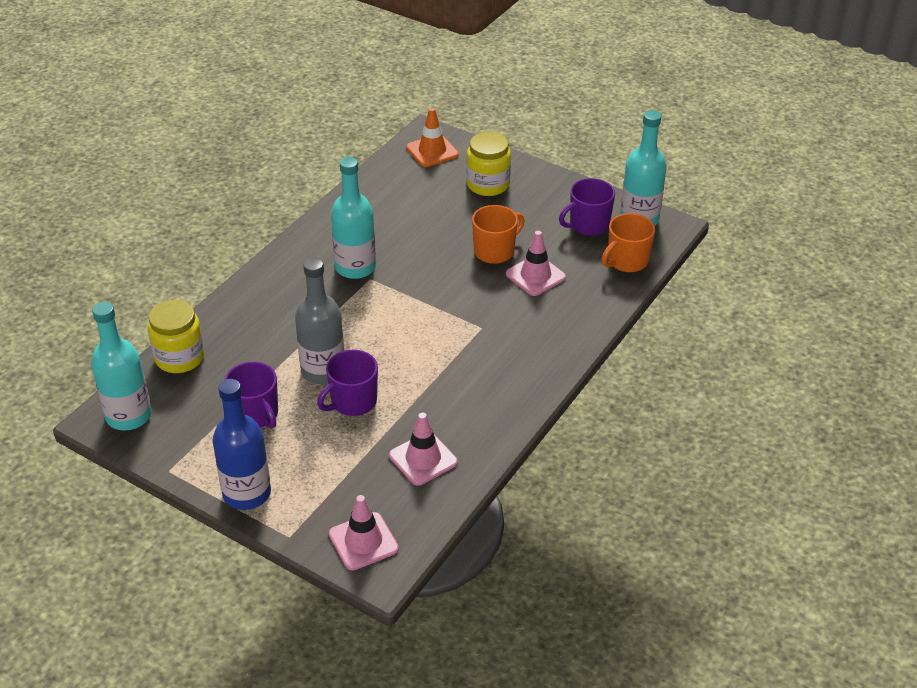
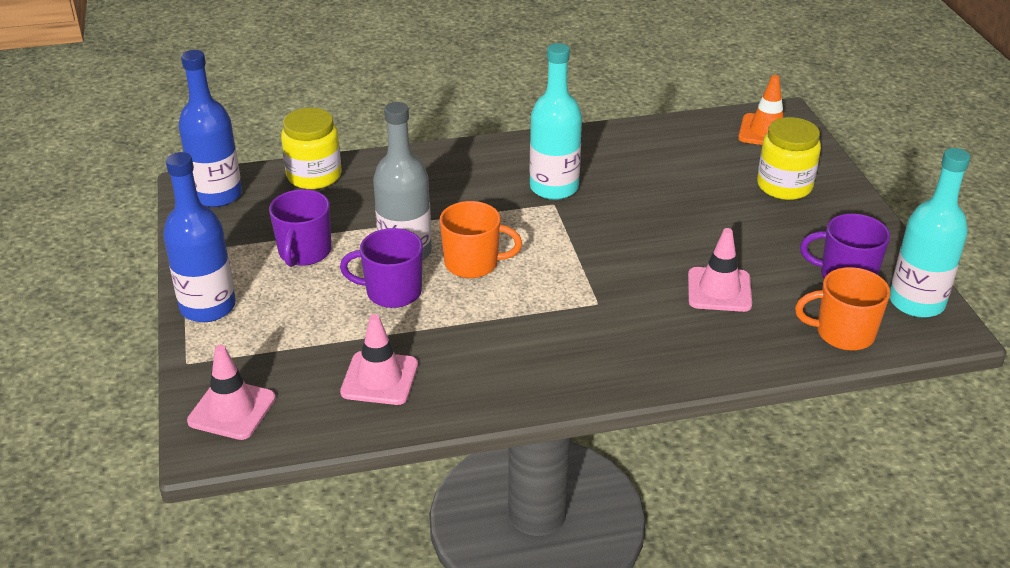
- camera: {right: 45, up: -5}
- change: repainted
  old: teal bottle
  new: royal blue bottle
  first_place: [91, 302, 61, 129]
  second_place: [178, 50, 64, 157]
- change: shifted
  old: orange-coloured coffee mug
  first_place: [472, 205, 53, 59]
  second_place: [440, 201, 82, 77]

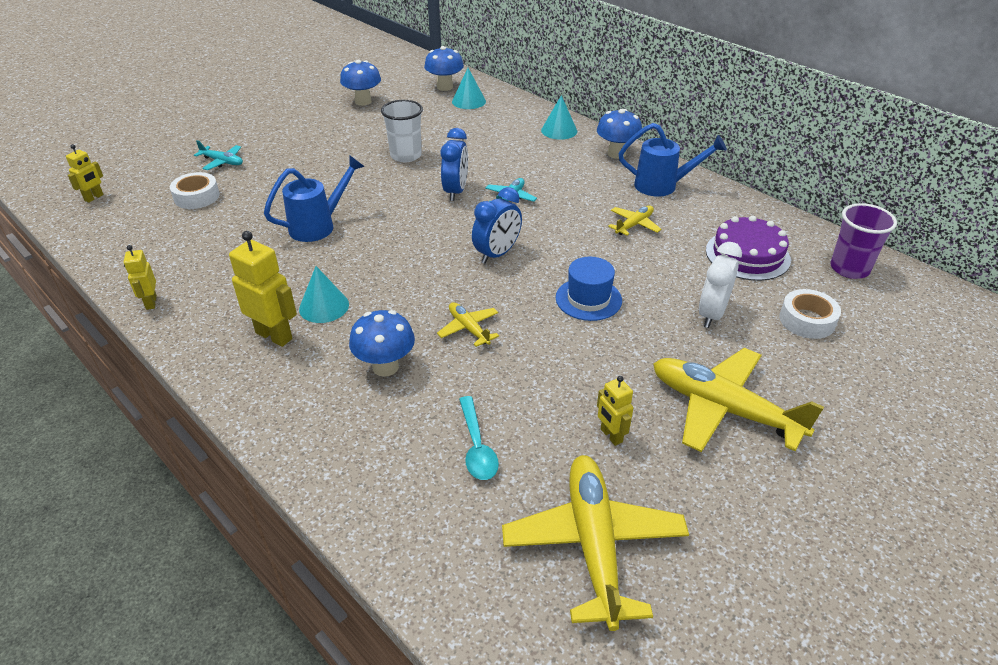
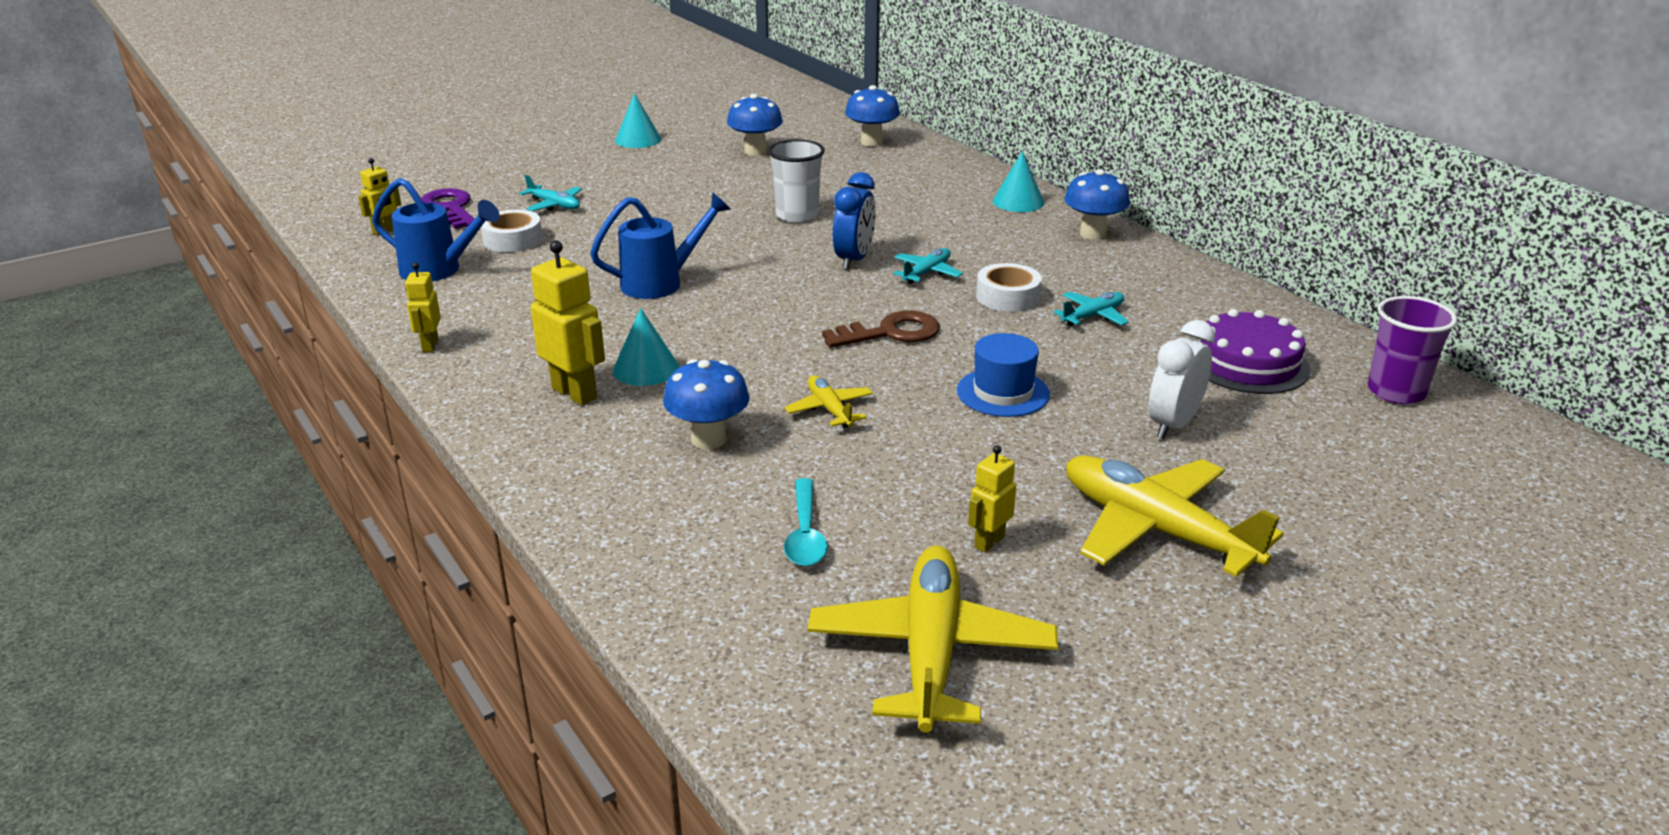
- camera: {right: 10, up: -10}
- change: shifted
  old: teal solid cone
  first_place: [452, 68, 34, 41]
  second_place: [615, 93, 46, 55]
- change: swapped
  old: royal blue alarm clock
  new: dark brown key
  first_place: [472, 187, 50, 77]
  second_place: [822, 310, 118, 38]
- change: rotated
  old: bright yellow robot
  first_place: [597, 376, 36, 70]
  second_place: [968, 445, 48, 108]
  degrees: 60
- change: repainted
  old: bright yellow toy plane
  new: teal toy plane
  first_place: [608, 205, 54, 31]
  second_place: [1053, 292, 76, 34]
- change: shifted
  old: royal blue sprinkling can
  first_place: [619, 123, 108, 74]
  second_place: [372, 178, 128, 103]
- change: shifted
  old: white tape
  first_place: [779, 289, 62, 50]
  second_place: [976, 263, 66, 49]
- change: new
  new: violet key
  second_place: [421, 188, 54, 41]

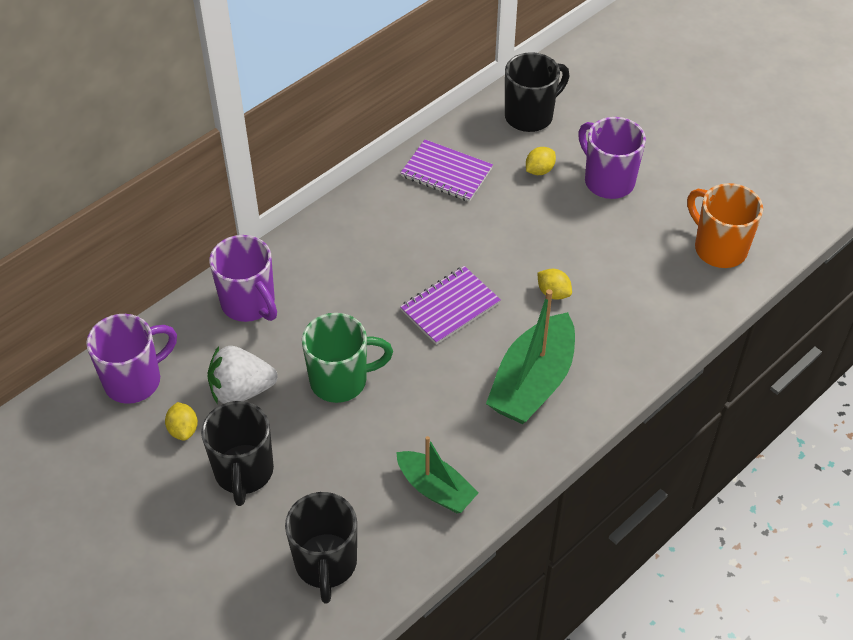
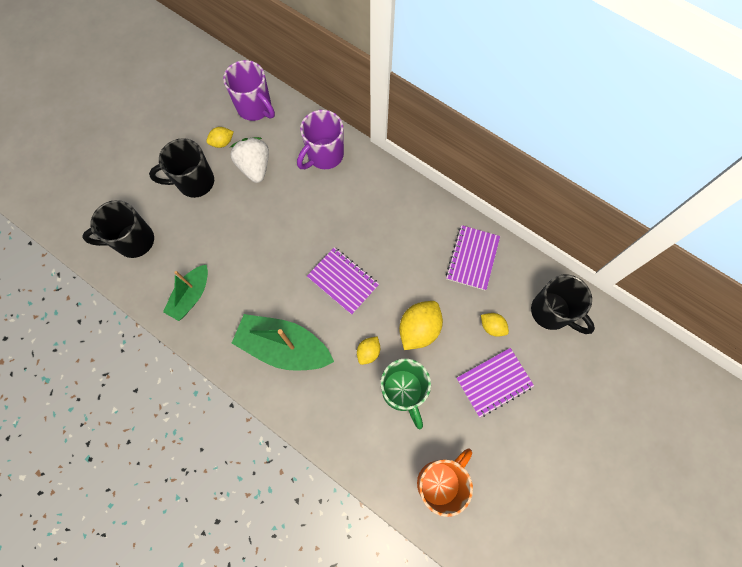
- camera: {right: 80, up: 20}
- change: shifted
  old: green coffee mug
  first_place: [302, 313, 91, 90]
  second_place: [381, 359, 50, 70]
- change: swapped
  old: violet coffee mug
  new: violet exercise book
  first_place: [578, 117, 68, 82]
  second_place: [456, 348, 78, 70]
- change: new
  new: bright yellow lemon
  second_place: [399, 301, 44, 49]

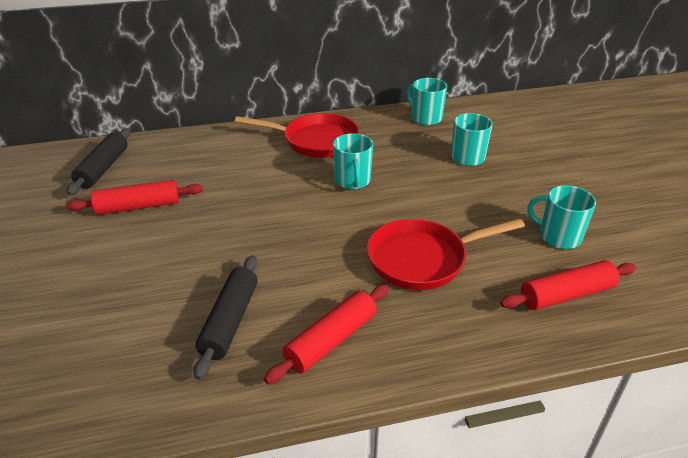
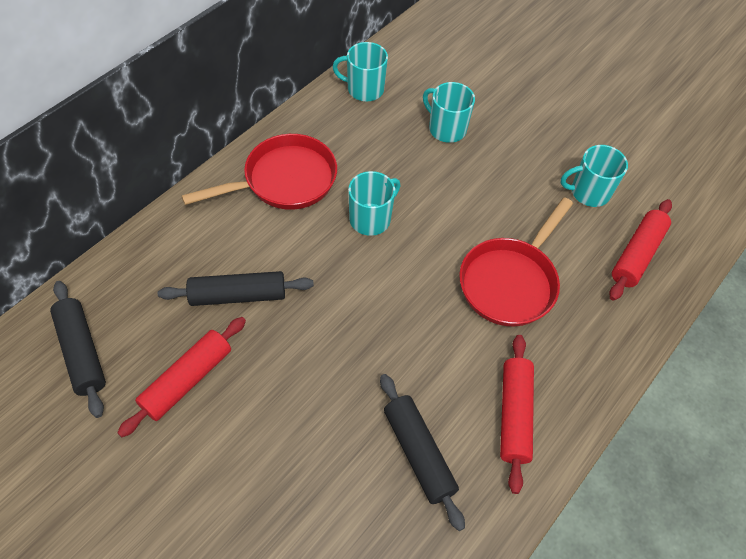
- camera: {right: -40, up: 20}
- change: rotated
  old: teal coffee mug
  first_place: [333, 133, 40, 56]
  second_place: [348, 171, 52, 65]
  degrees: -90
- change: new
  new: jet-black dough roller
  second_place: [158, 271, 156, 35]

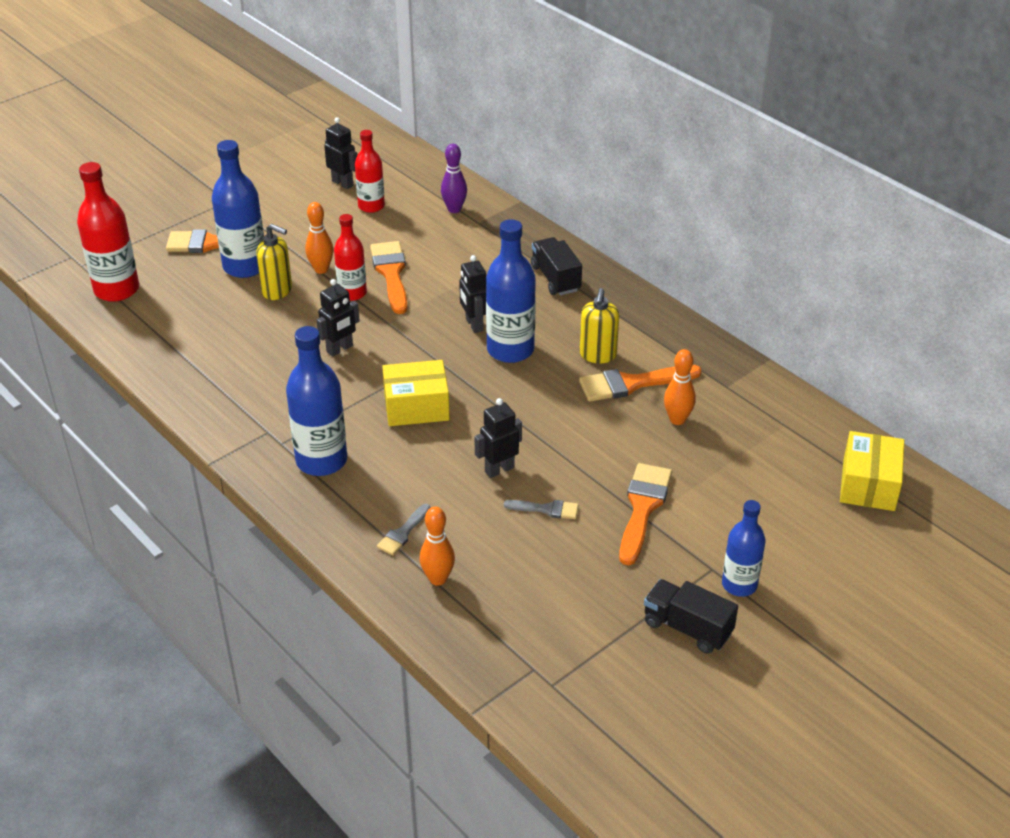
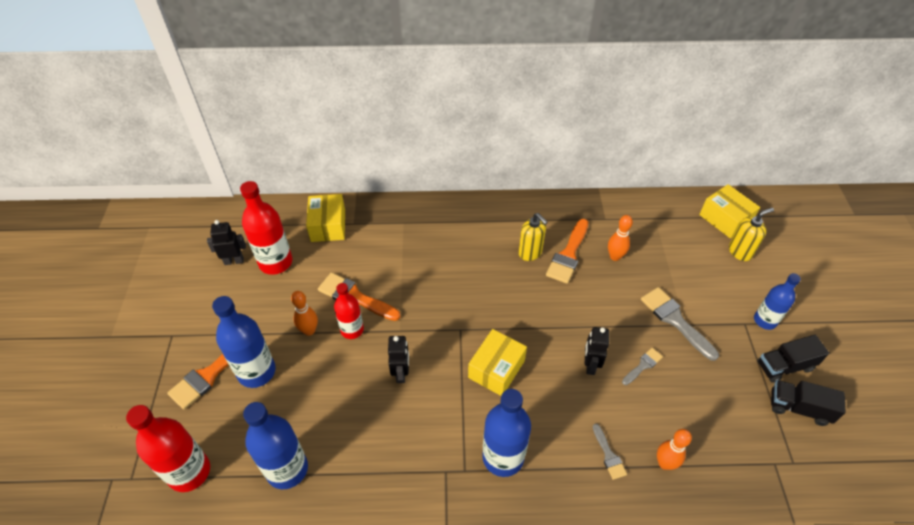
- camera: {right: -50, up: 10}
- change: shifted
  old: bright yellow soap dispenser
  first_place: [256, 224, 36, 76]
  second_place: [729, 208, 45, 53]
- change: scaled
  old: crimson bottle
  first_place: [355, 130, 30, 83]
  second_place: [240, 181, 52, 94]
  factor: 1.58
- change: swapped
  old: violet skittle
  new: bright yellow box
  first_place: [441, 144, 26, 69]
  second_place: [306, 194, 39, 48]
- change: gone
  old: jet-black robot
  first_place: [459, 255, 27, 78]
- change: shifted
  old: royal blue bottle
  first_place: [486, 219, 50, 144]
  second_place: [243, 402, 65, 87]
- change: shifted
  old: jet-black lorry
  first_place: [531, 237, 51, 58]
  second_place: [771, 380, 74, 46]
- change: repainted
  old: orange-coloured paint brush
  new: gray paint brush
  first_place: [619, 463, 53, 102]
  second_place: [641, 287, 78, 74]

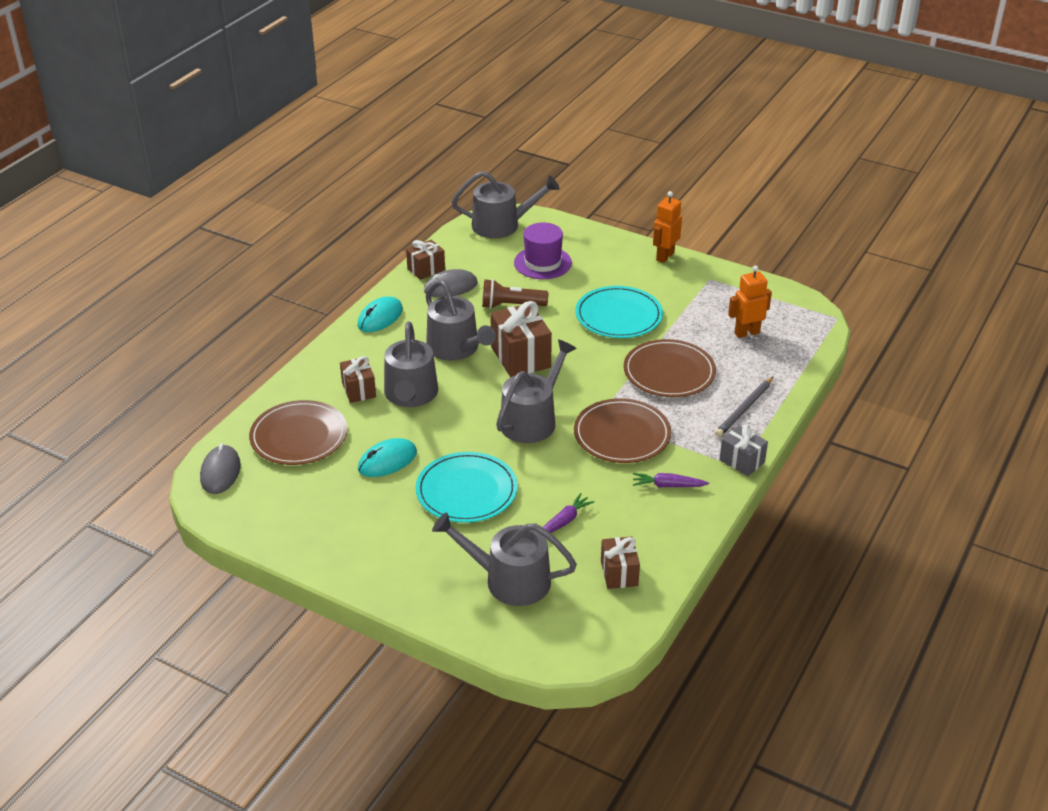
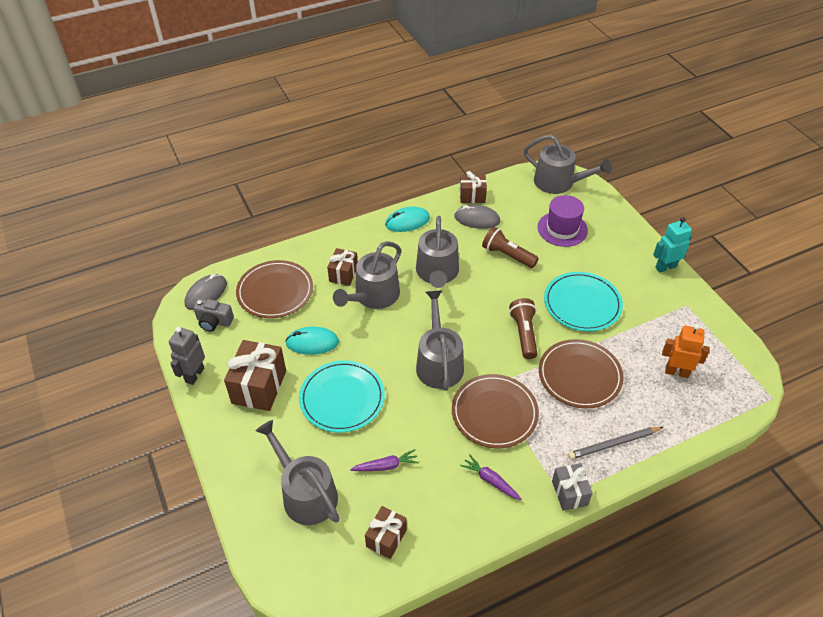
- camera: {right: 35, up: 10}
- change: shifted
  old: dark brown wrapped gift
  first_place: [490, 301, 62, 76]
  second_place: [224, 340, 62, 71]
- change: rotated
  old: gray sprinkling can
  first_place: [496, 339, 81, 104]
  second_place: [416, 290, 48, 101]
  degrees: -75
- change: repainted
  old: orange-coloured robot
  new: teal robot
  first_place: [653, 191, 29, 72]
  second_place: [653, 217, 39, 56]
- change: new
  new: gray robot
  second_place: [169, 327, 36, 58]
- change: new
  new: gray compact camera
  second_place: [193, 299, 41, 33]
- change: new
  new: dark brown flashlight
  second_place: [509, 298, 28, 61]

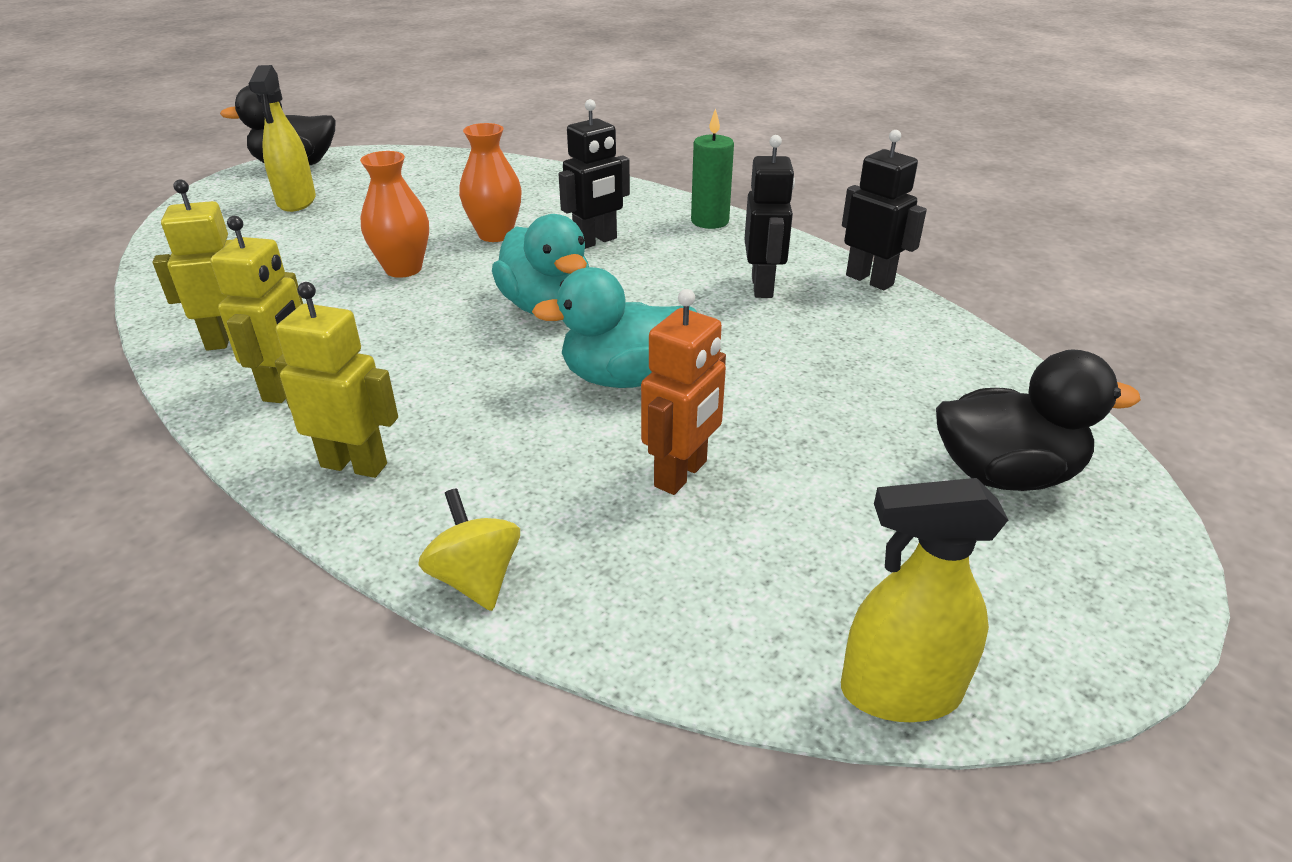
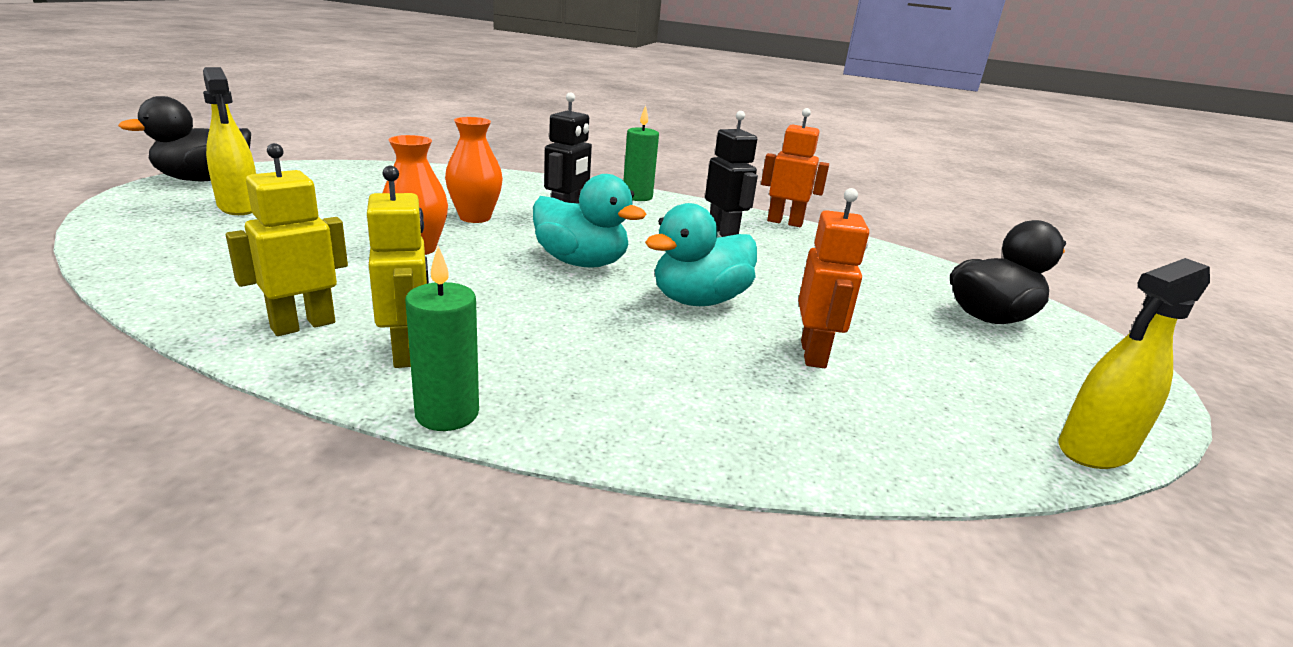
- camera: {right: -30, up: -10}
- change: gone
  old: bright yellow robot
  first_place: [275, 282, 123, 196]
- change: gone
  old: bright yellow spinning top
  first_place: [418, 488, 102, 123]
- change: repainted
  old: jet-black robot
  new: orange-coloured robot
  first_place: [842, 130, 85, 160]
  second_place: [761, 108, 68, 119]
- change: new
  new: green wax candle
  second_place: [405, 246, 74, 185]

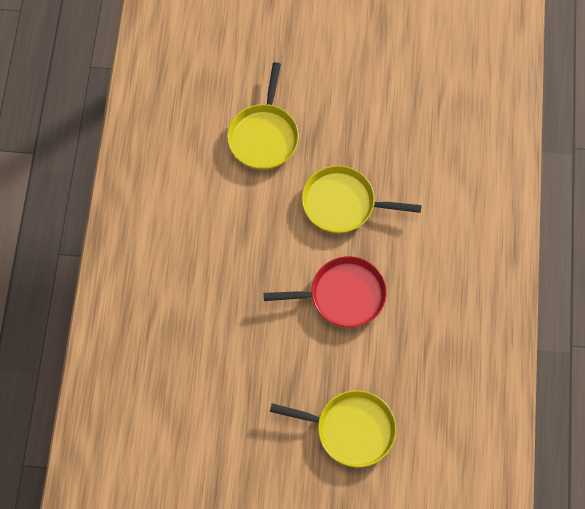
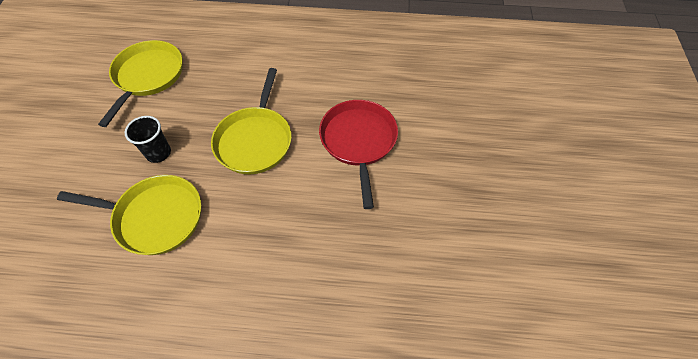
- camera: {right: -90, up: -10}
- change: shifted
  old: bright yellow frying pan
  first_place: [270, 390, 126, 77]
  second_place: [98, 40, 85, 87]
- change: new
  new: jet-black cup
  second_place: [124, 116, 47, 47]

